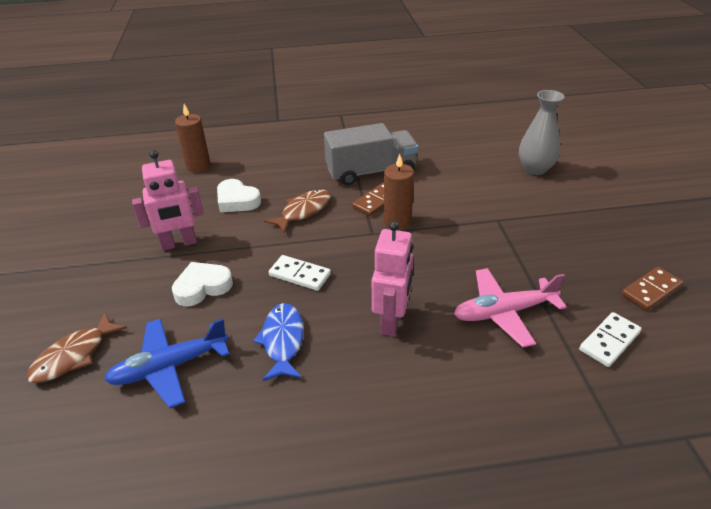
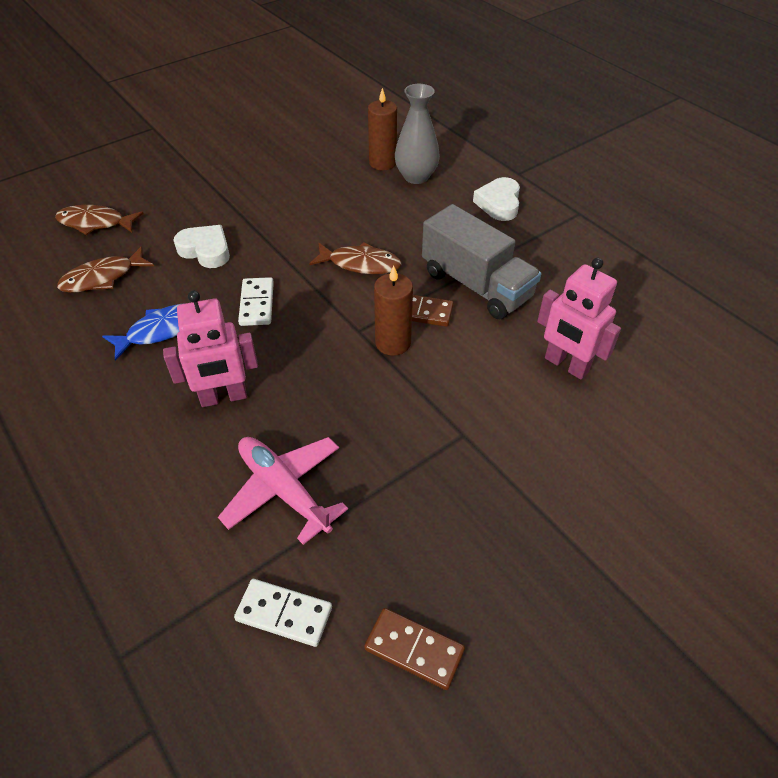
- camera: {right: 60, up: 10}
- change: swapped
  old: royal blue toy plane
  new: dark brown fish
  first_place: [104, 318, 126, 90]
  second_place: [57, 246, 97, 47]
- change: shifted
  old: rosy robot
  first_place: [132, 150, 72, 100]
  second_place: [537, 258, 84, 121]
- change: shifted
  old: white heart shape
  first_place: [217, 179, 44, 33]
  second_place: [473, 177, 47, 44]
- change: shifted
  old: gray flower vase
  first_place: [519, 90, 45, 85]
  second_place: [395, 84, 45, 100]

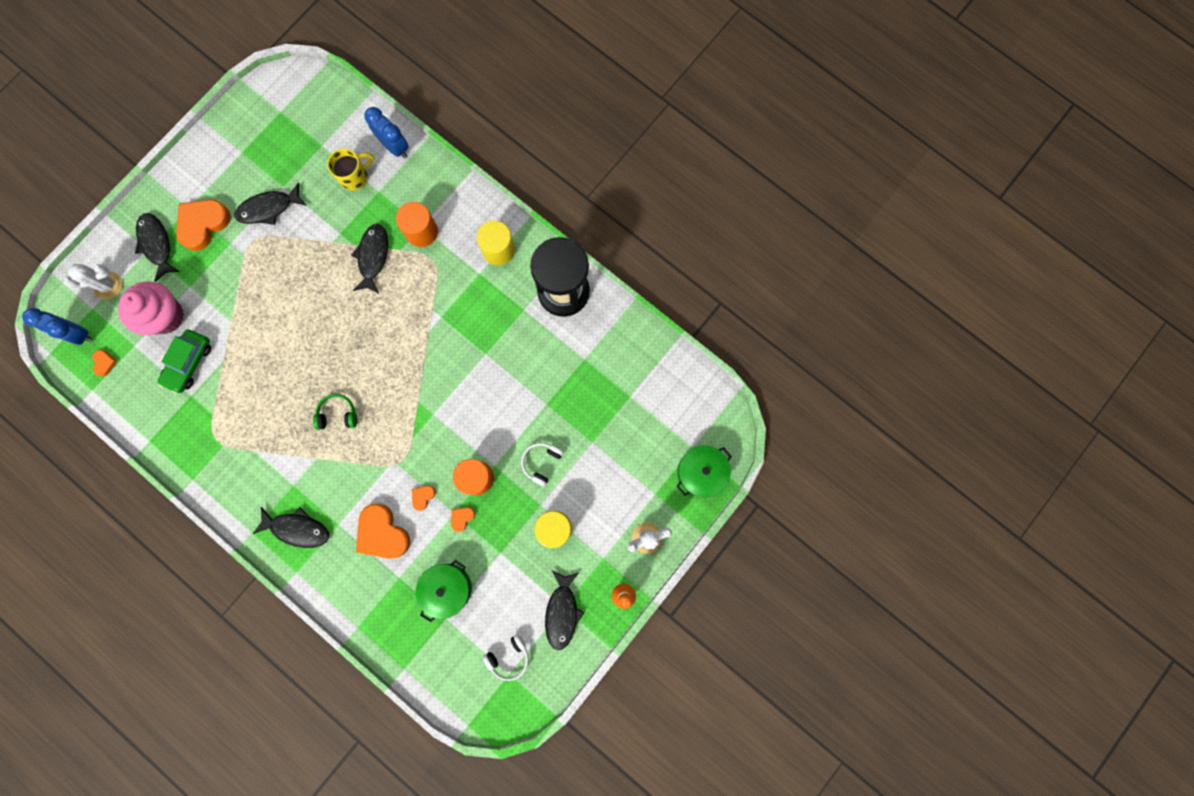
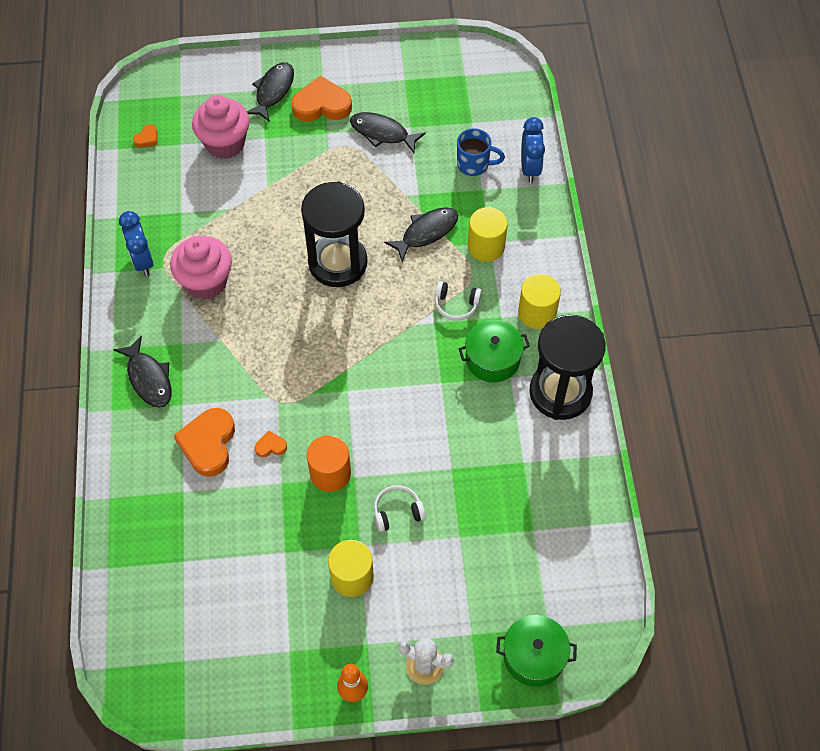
- camera: {right: 45, up: -20}
- change: shifted
  old: royal blue alarm clock
  first_place: [22, 308, 71, 37]
  second_place: [119, 211, 35, 65]
- change: gone
  old: white saguaro cactus
  first_place: [64, 264, 59, 36]
- change: gone
  old: green automobile
  first_place: [158, 330, 53, 63]
- change: gone
  old: green headset
  first_place: [313, 394, 44, 36]
- change: repainted
  old: bright yellow coffee mug
  new: royal blue coffee mug
  first_place: [327, 148, 47, 43]
  second_place: [457, 128, 48, 48]
- change: repainted
  old: orange-coloured cylinder
  new: bright yellow cylinder
  first_place: [396, 202, 42, 45]
  second_place: [468, 207, 40, 55]
- change: shifted
  old: green pot
  first_place: [416, 560, 56, 62]
  second_place: [458, 320, 72, 63]
- change: gone
  old: orange-coloured heart shape
  first_place: [451, 507, 24, 25]
- change: shifted
  old: white headset
  first_place: [483, 634, 46, 47]
  second_place: [435, 281, 47, 40]
- change: gone
  old: jet-black fish
  first_place: [545, 570, 40, 80]
- change: new
  new: rosy cupcake
  second_place: [170, 236, 62, 64]
- change: new
  new: jet-black sandglass
  second_place: [301, 182, 66, 105]

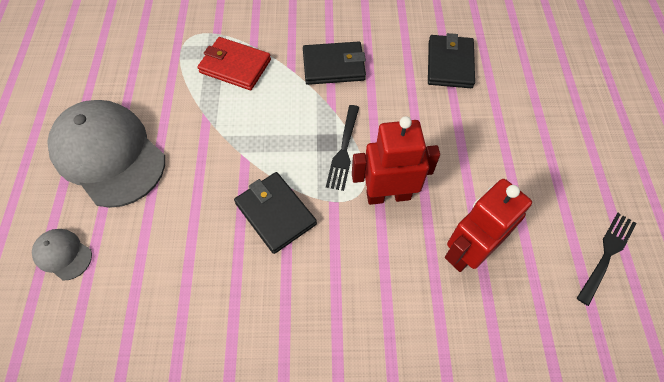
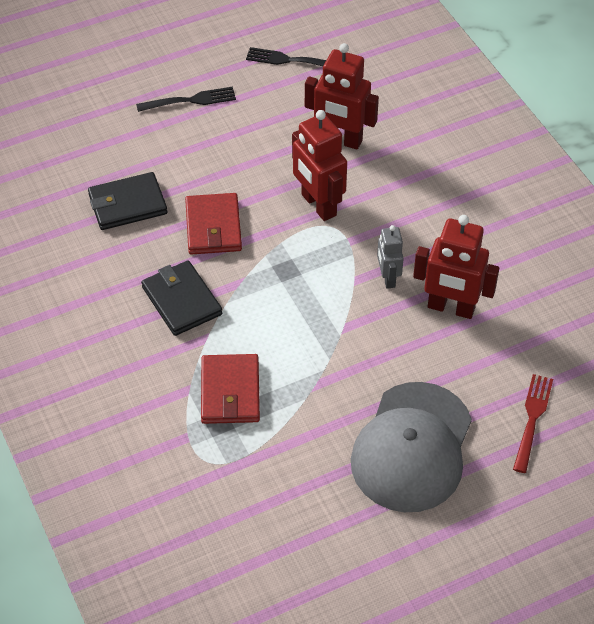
- camera: {right: -115, up: -10}
- change: swapped
  old: gray cap
  new: crimson dinner fork
  first_place: [32, 229, 60, 51]
  second_place: [513, 374, 40, 99]
- change: swapped
  old: jet-black card wallet
  new: gray robot
  first_place: [234, 172, 83, 82]
  second_place: [377, 225, 27, 64]
- change: shifted
  old: jet-black dinner fork
  first_place: [326, 105, 33, 86]
  second_place: [136, 87, 100, 25]
- change: new
  new: crimson card wallet
  second_place: [185, 193, 57, 62]
- change: new
  new: crimson robot
  second_place: [413, 215, 86, 104]

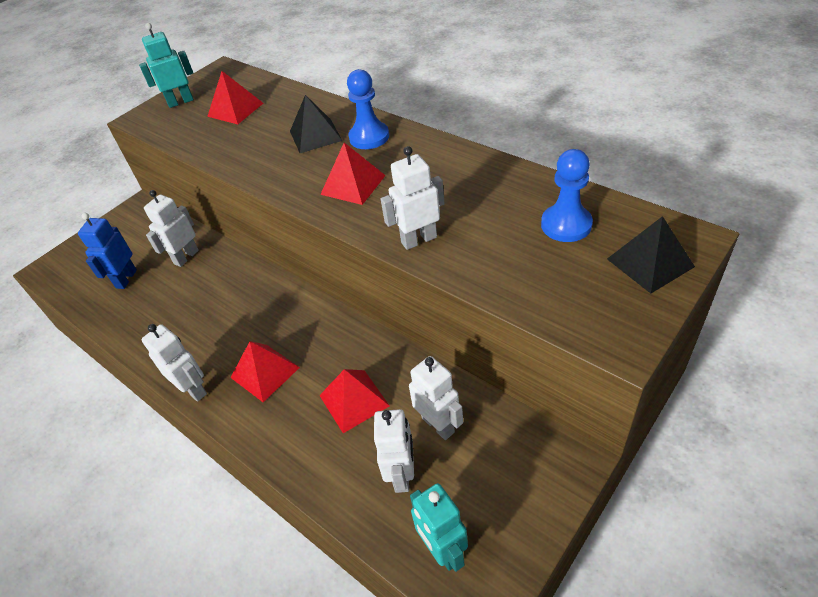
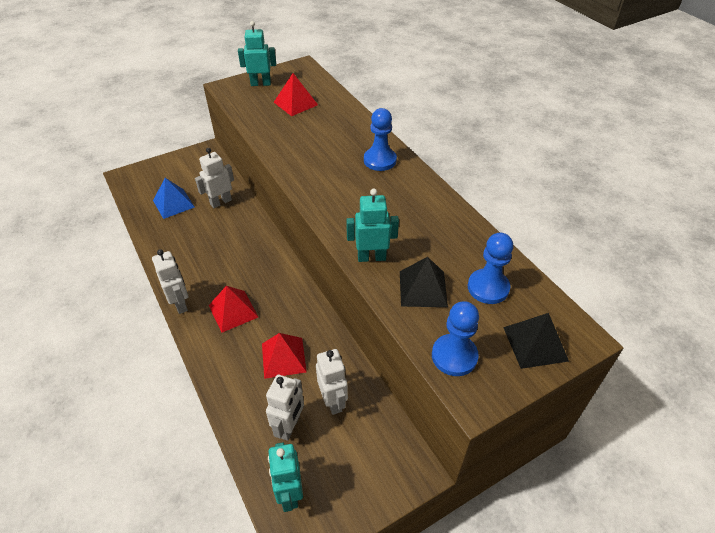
- camera: {right: 15, up: 0}
- change: swapped
  old: royal blue robot
  new: royal blue pyramid shape
  first_place: [78, 213, 59, 76]
  second_place: [153, 178, 41, 41]
- change: shifted
  old: jet-black pyramid shape
  first_place: [290, 95, 52, 58]
  second_place: [400, 257, 48, 50]
- change: gone
  old: crimson pyramid shape
  first_place: [320, 143, 66, 62]
- change: repainted
  old: white robot
  new: teal robot
  first_place: [381, 146, 64, 104]
  second_place: [346, 189, 53, 73]
- change: new
  new: royal blue pawn
  second_place: [432, 301, 47, 75]

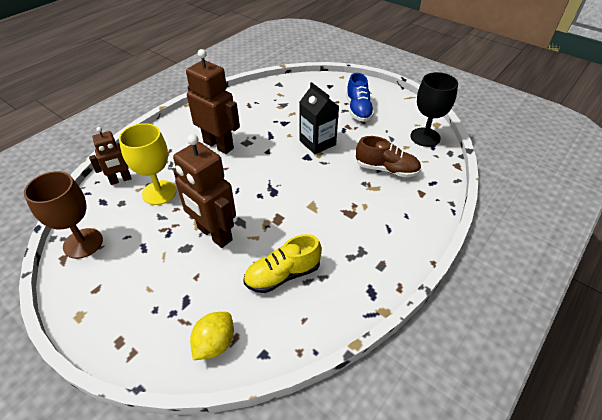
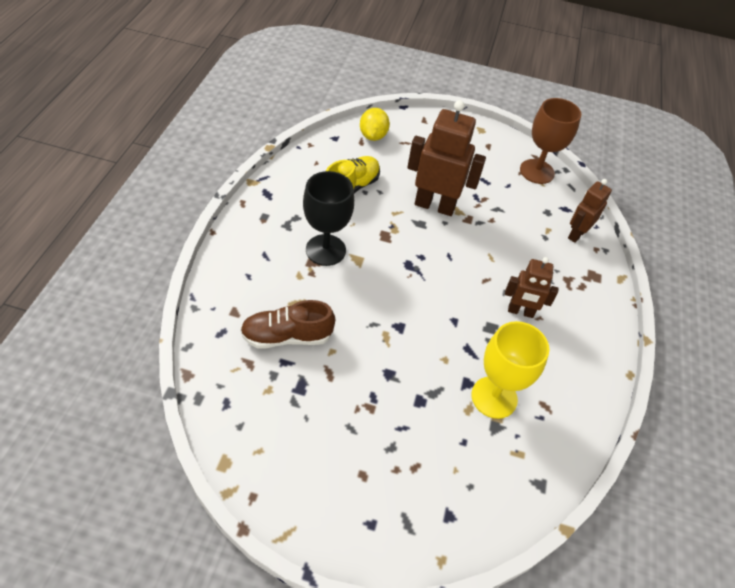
- camera: {right: 150, up: 5}
- change: shifted
  old: bright yellow wine glass
  first_place: [119, 123, 58, 82]
  second_place: [471, 321, 78, 98]
- change: scaled
  old: dark brown robot
  first_place: [186, 49, 54, 105]
  second_place: [505, 257, 53, 61]
  factor: 0.59
- change: gone
  old: jet-black milk carton
  first_place: [299, 82, 40, 72]
- change: gone
  old: royal blue lace-up shoe
  first_place: [346, 73, 28, 49]
- change: shifted
  old: jet-black wine glass
  first_place: [410, 72, 48, 75]
  second_place: [303, 171, 51, 95]

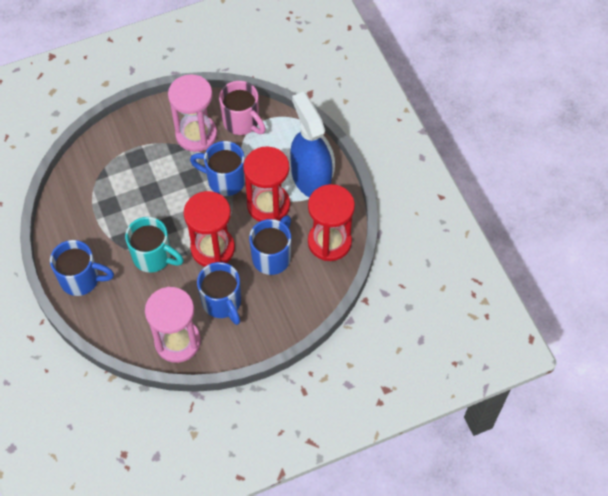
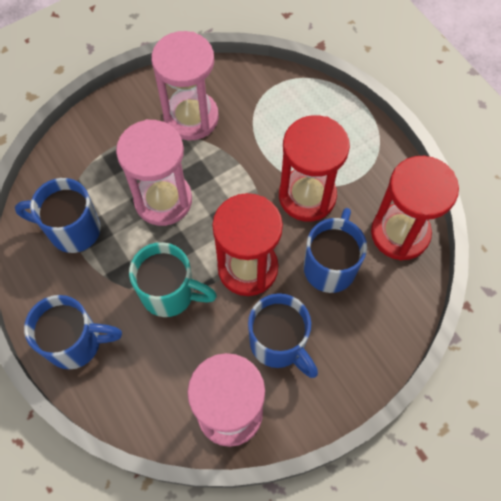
- camera: {right: -10, up: 5}
- change: shifted
  old: royal blue coffee mug
  first_place: [190, 141, 55, 55]
  second_place: [15, 178, 86, 75]
- change: gone
  old: rosy coffee mug
  first_place: [219, 81, 47, 54]
- change: gone
  old: royal blue spray bottle
  first_place: [290, 92, 43, 106]
- change: new
  new: rosy sandglass
  second_place: [116, 119, 76, 107]

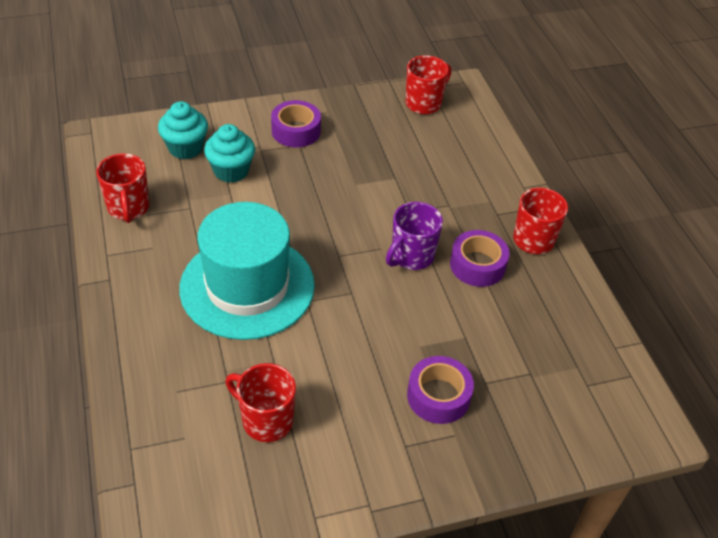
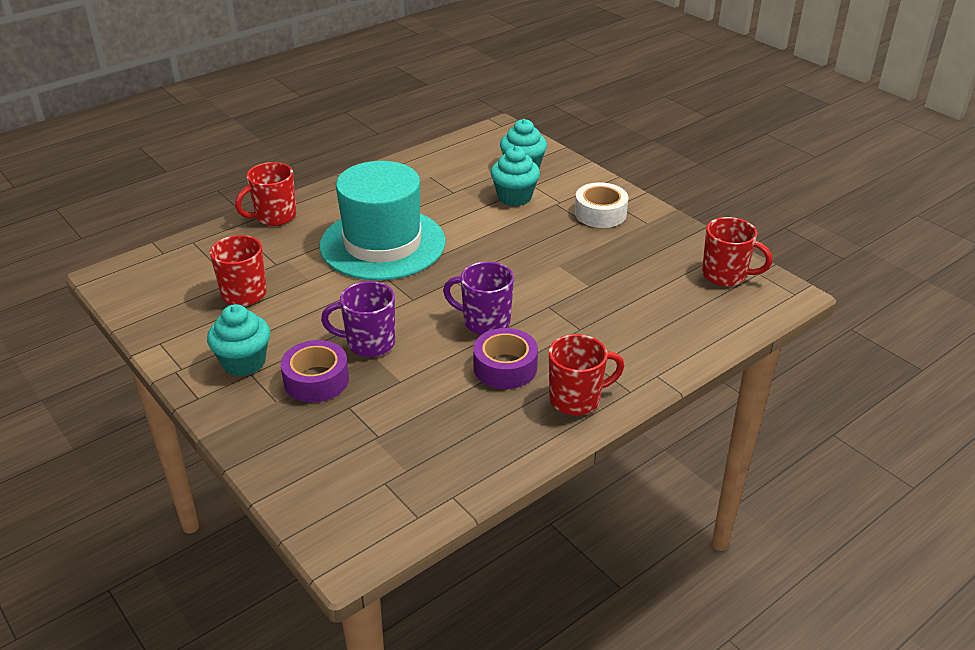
- camera: {right: 70, up: -10}
- change: shifted
  old: crimson coffee mug
  first_place: [96, 153, 53, 70]
  second_place: [235, 162, 61, 64]
- change: repainted
  old: violet tape
  new: white tape
  first_place: [271, 100, 50, 47]
  second_place: [575, 182, 53, 46]
- change: new
  new: teal cupcake
  second_place: [207, 304, 63, 72]
- change: new
  new: violet coffee mug
  second_place: [321, 281, 74, 76]

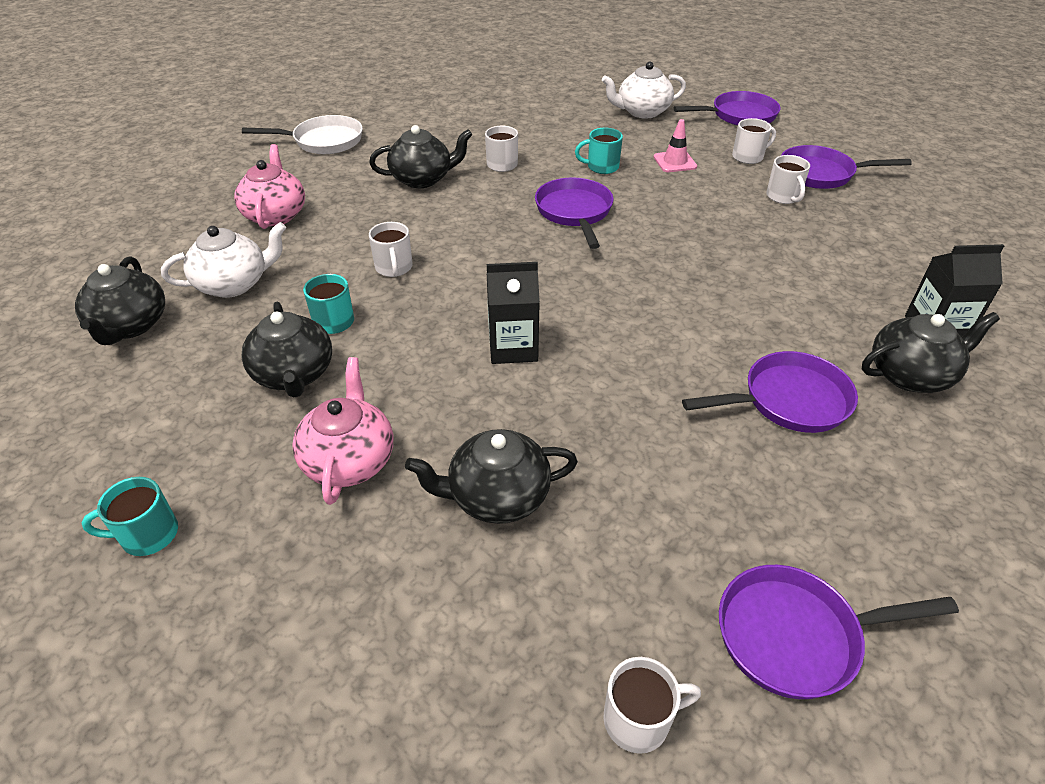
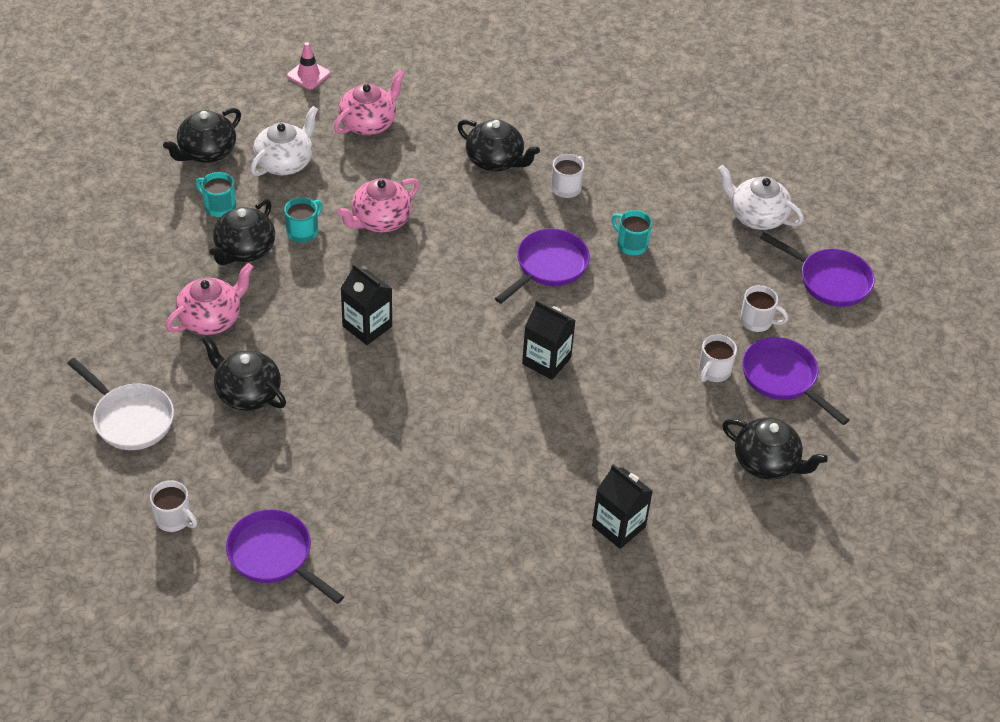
- camera: {right: 45, up: 5}
- change: shifted
  old: teal coffee mug
  first_place: [82, 477, 96, 79]
  second_place: [196, 172, 40, 45]
- change: rotated
  old: white teapot
  first_place: [161, 222, 125, 76]
  second_place: [250, 106, 68, 70]
  degrees: -75
- change: shifted
  old: white frying pan
  first_place: [242, 115, 121, 39]
  second_place: [67, 358, 107, 92]
- change: swapped
  old: white coffee mug
  new: rosy teapot
  first_place: [369, 222, 44, 55]
  second_place: [337, 178, 83, 54]
- change: shifted
  old: rosy traffic cone
  first_place: [654, 119, 43, 53]
  second_place: [287, 42, 43, 47]
- change: gone
  old: violet frying pan
  first_place: [682, 351, 176, 82]
- change: shifted
  old: jet-black teapot
  first_place: [862, 312, 138, 81]
  second_place: [722, 418, 106, 62]
- change: new
  new: jet-black milk carton
  second_place: [522, 300, 54, 80]

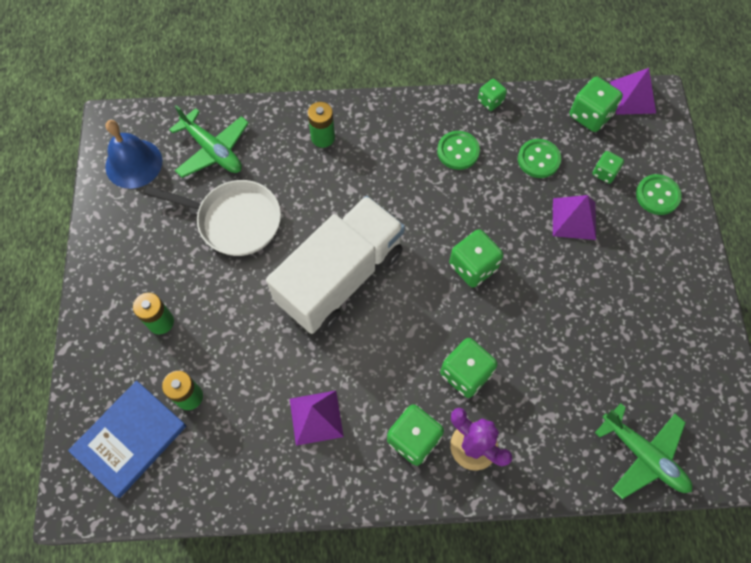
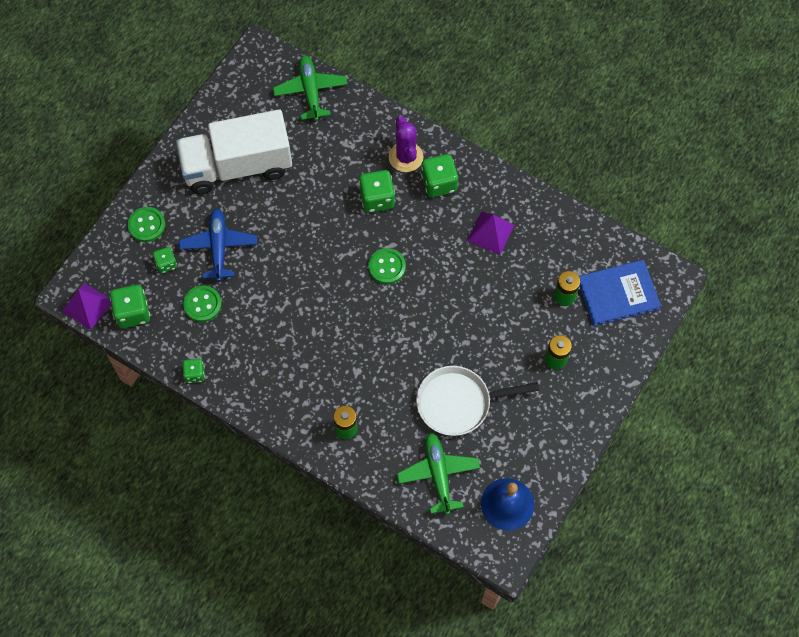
- camera: {right: -145, up: 0}
- change: rotated
  old: white frying pan
  first_place: [144, 180, 137, 76]
  second_place: [416, 366, 123, 70]
  degrees: -60
- change: shifted
  old: white lorry
  first_place: [266, 196, 139, 138]
  second_place: [176, 109, 116, 85]
- change: shifted
  old: green sewing button
  first_place: [437, 131, 43, 39]
  second_place: [368, 248, 38, 36]
- change: gone
  old: green game die
  first_place: [449, 229, 54, 58]
- change: swapped
  old: violet pyramid shape
  new: royal blue toy plane
  first_place: [553, 195, 43, 45]
  second_place: [179, 209, 78, 72]

